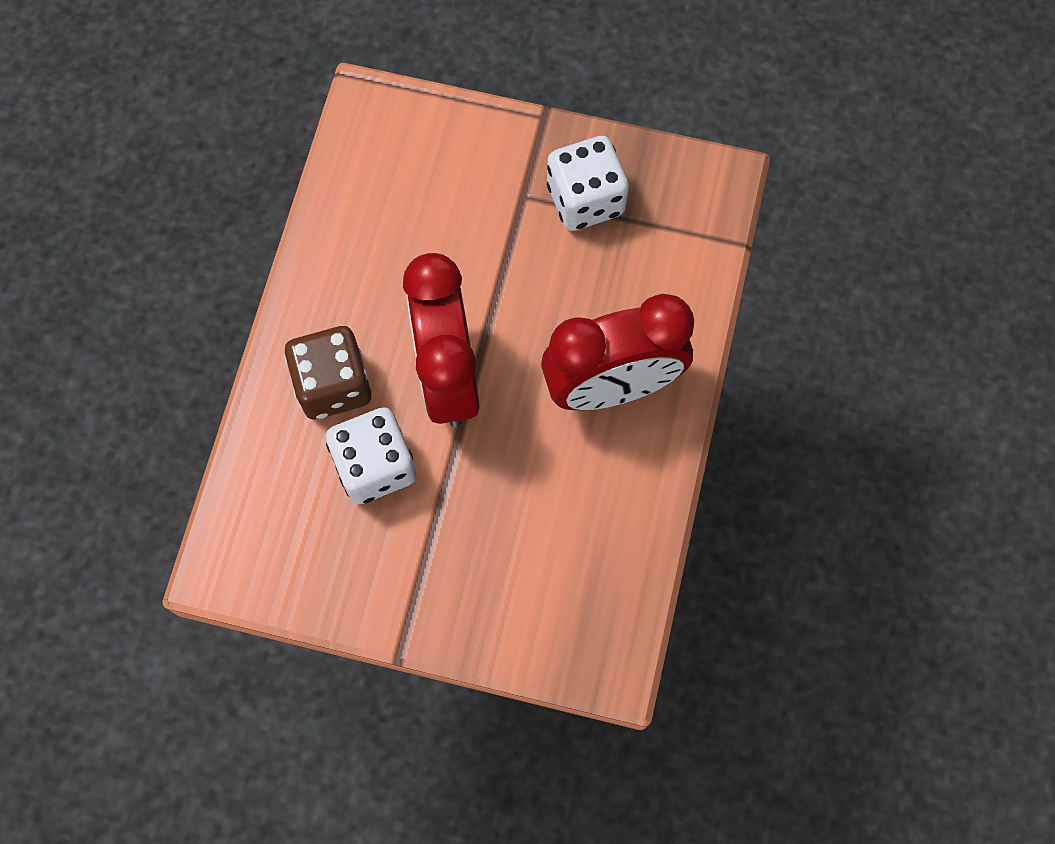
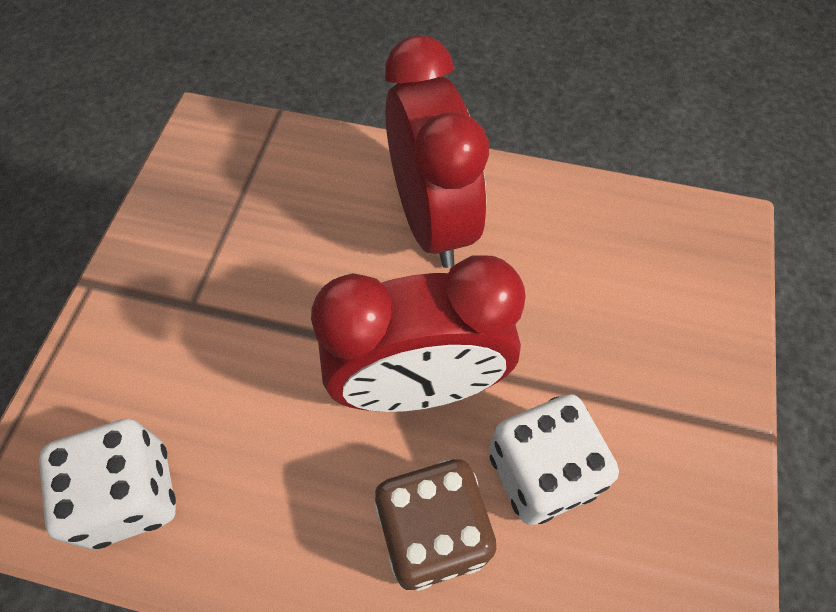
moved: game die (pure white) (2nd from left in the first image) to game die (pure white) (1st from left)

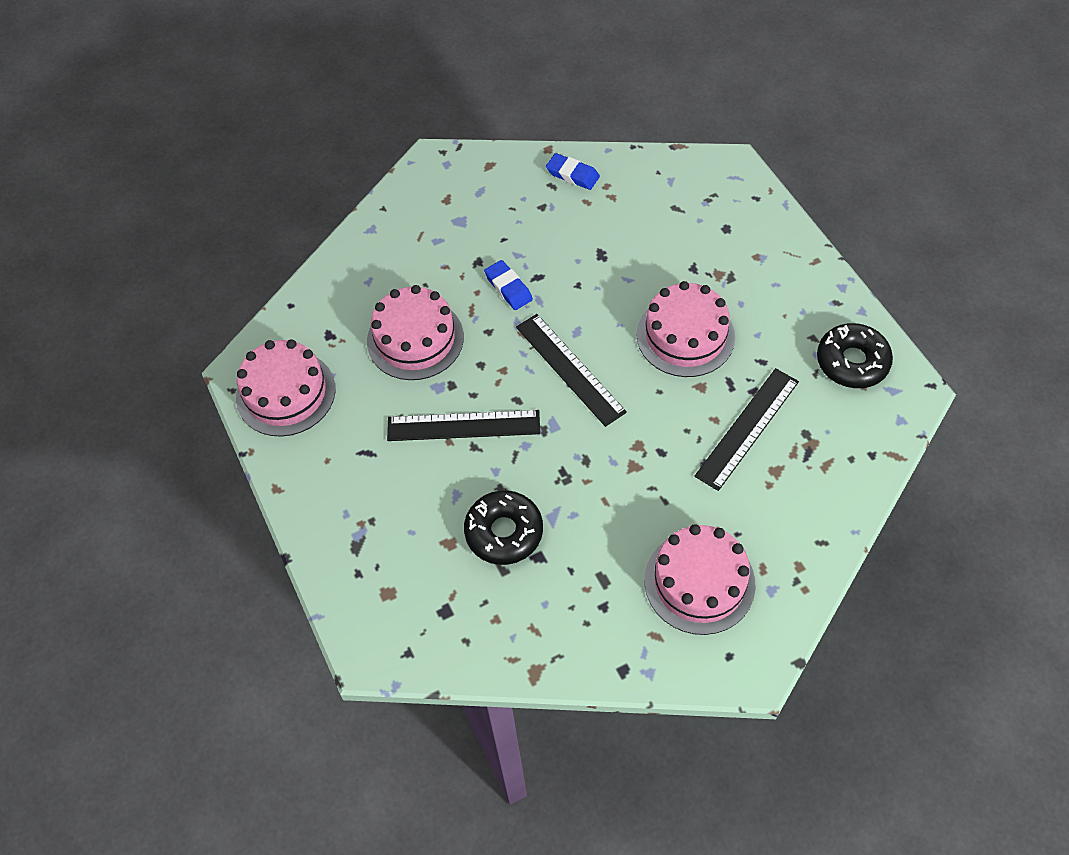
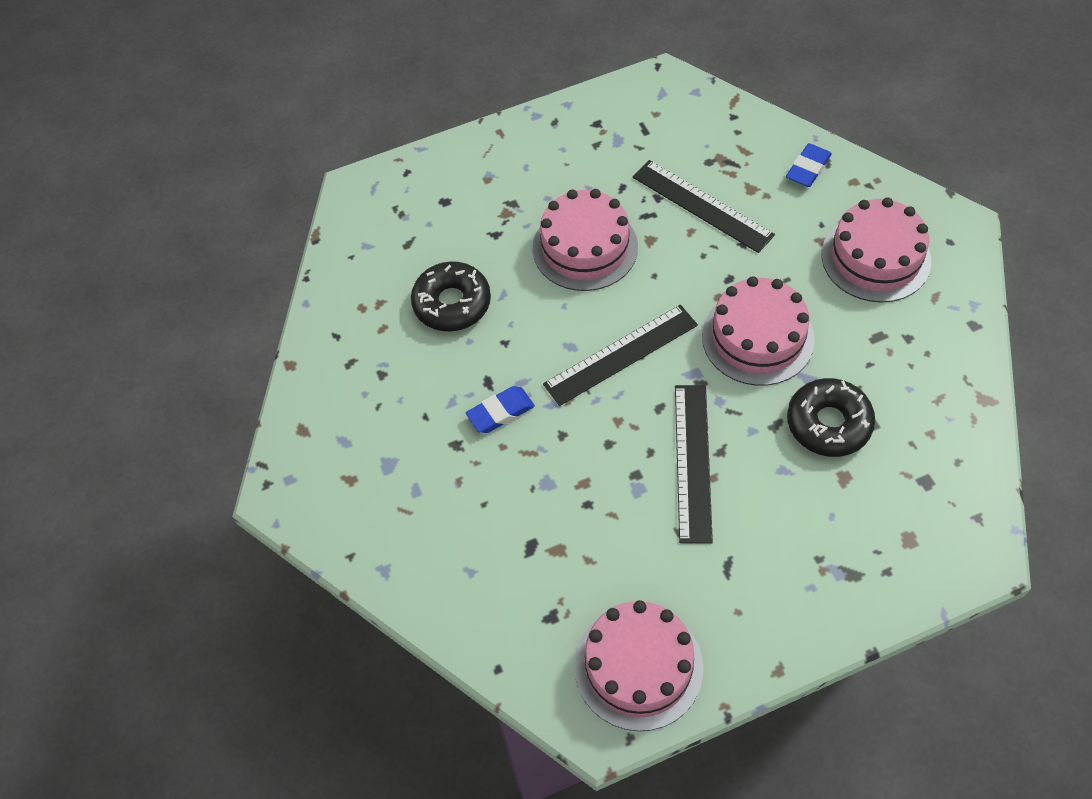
moved: layer cake (rosy) (2nd from left in the first image) to layer cake (rosy) (3rd from left); pencil eraser (cobalt) (2nd from left); doughnut (black) (2nd from left in the first image) to doughnut (black) (1st from left)

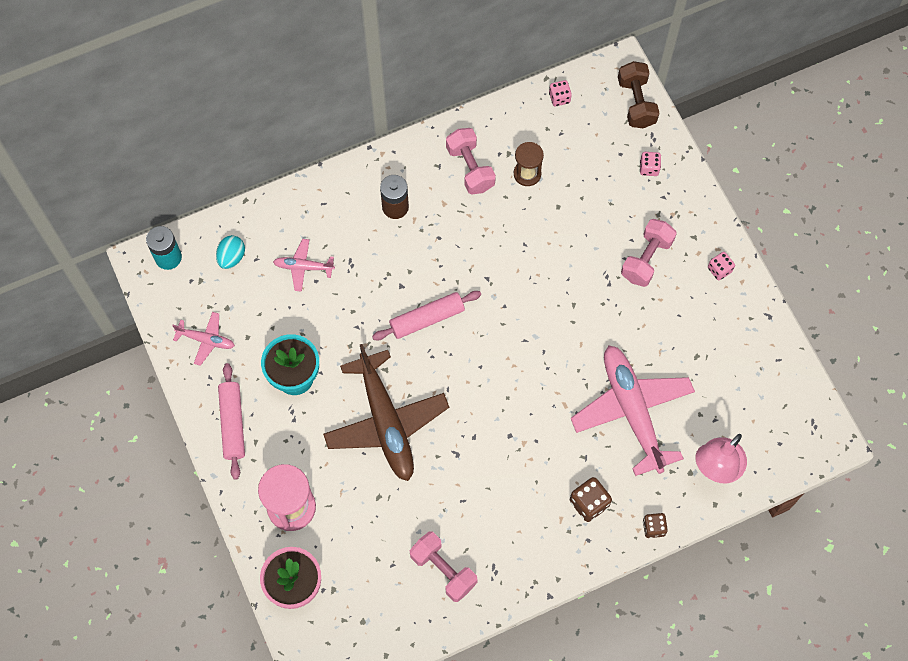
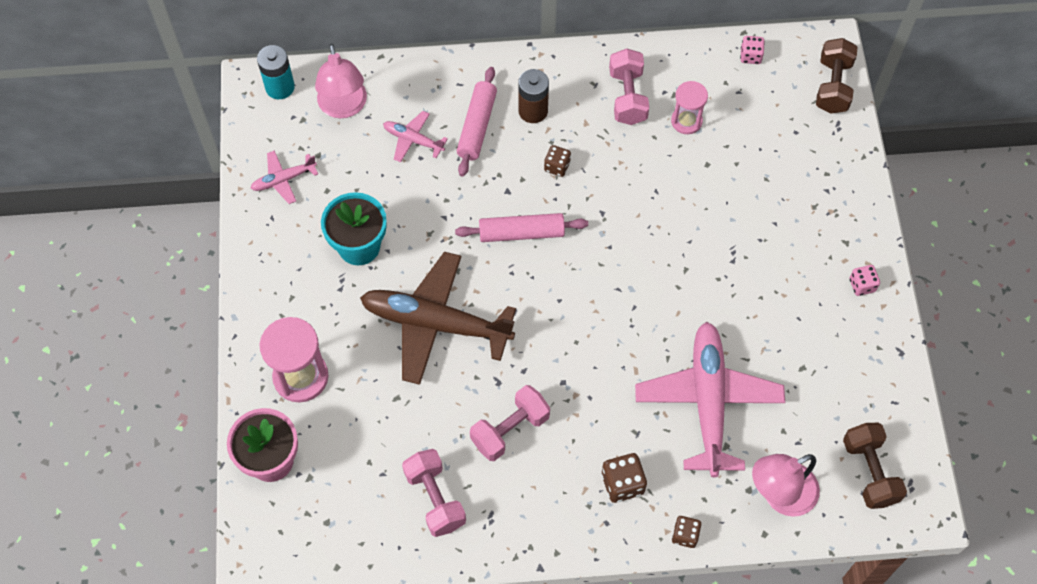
removed: game die (rosy) (2nd from left)
added: game die (dark brown) (1st from left); free weight (dark brown) (2nd from left)
moved: rolling pin (rosy) (1st from left); free weight (rosy) (3rd from left in the first image) to free weight (rosy) (2nd from left)
replaced: egg (turquoise) to desk lamp (rosy) (1st from left)
recoloured: sand timer (dark brown) to sand timer (rosy) (2nd from left)
turned: plane (rosy) (1st from left) 120 degrees clockwise; plane (dark brown) 105 degrees clockwise

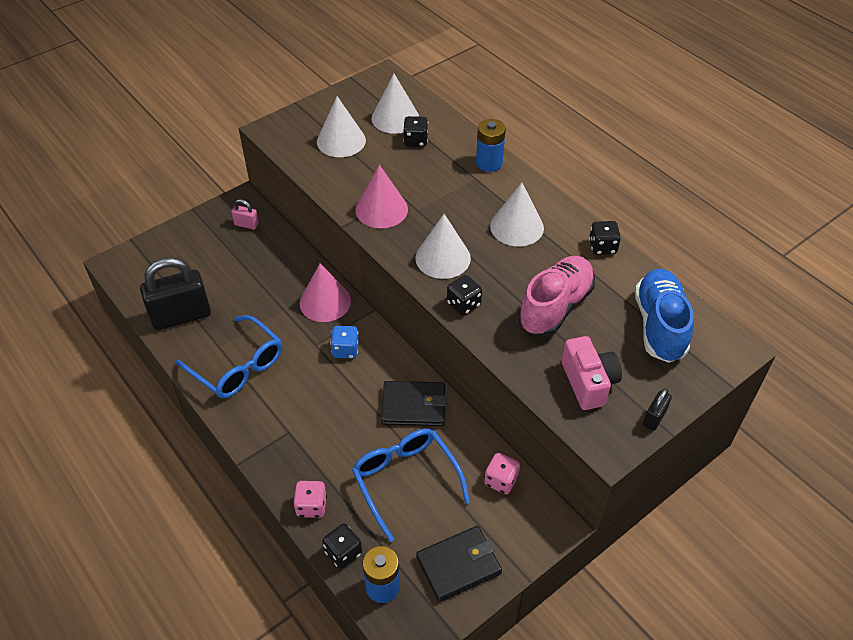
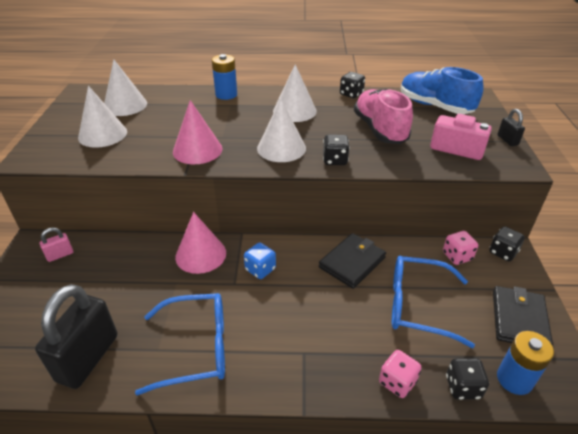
moved: game die (black) (2nd from left in the first image) to game die (black) (4th from left)

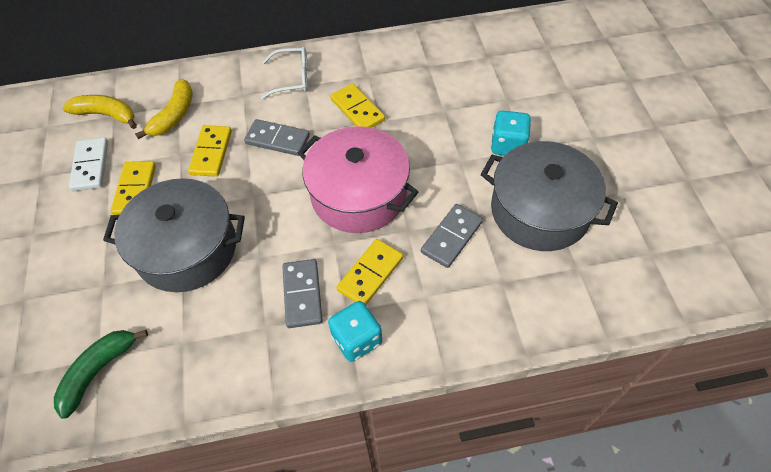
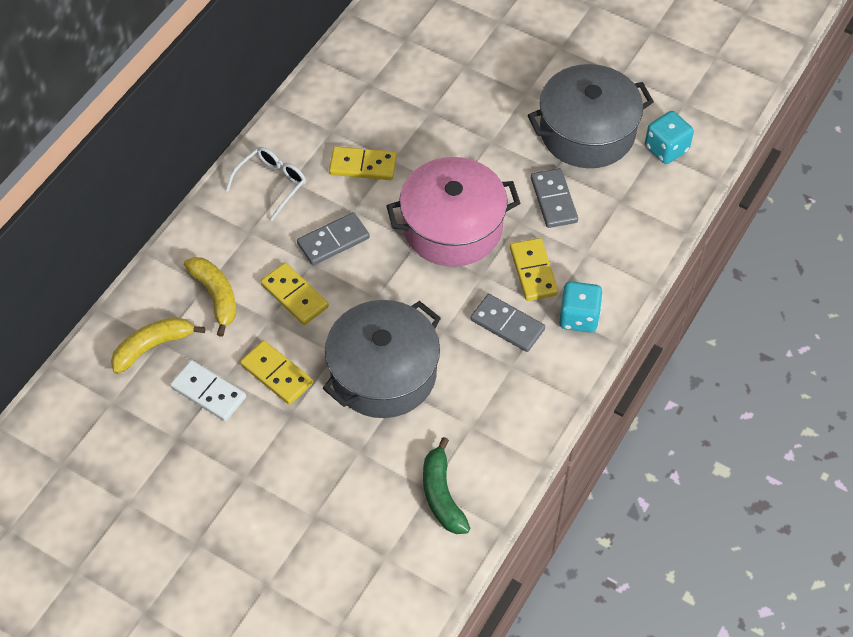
moved: game die (turquoise) (2nd from left)

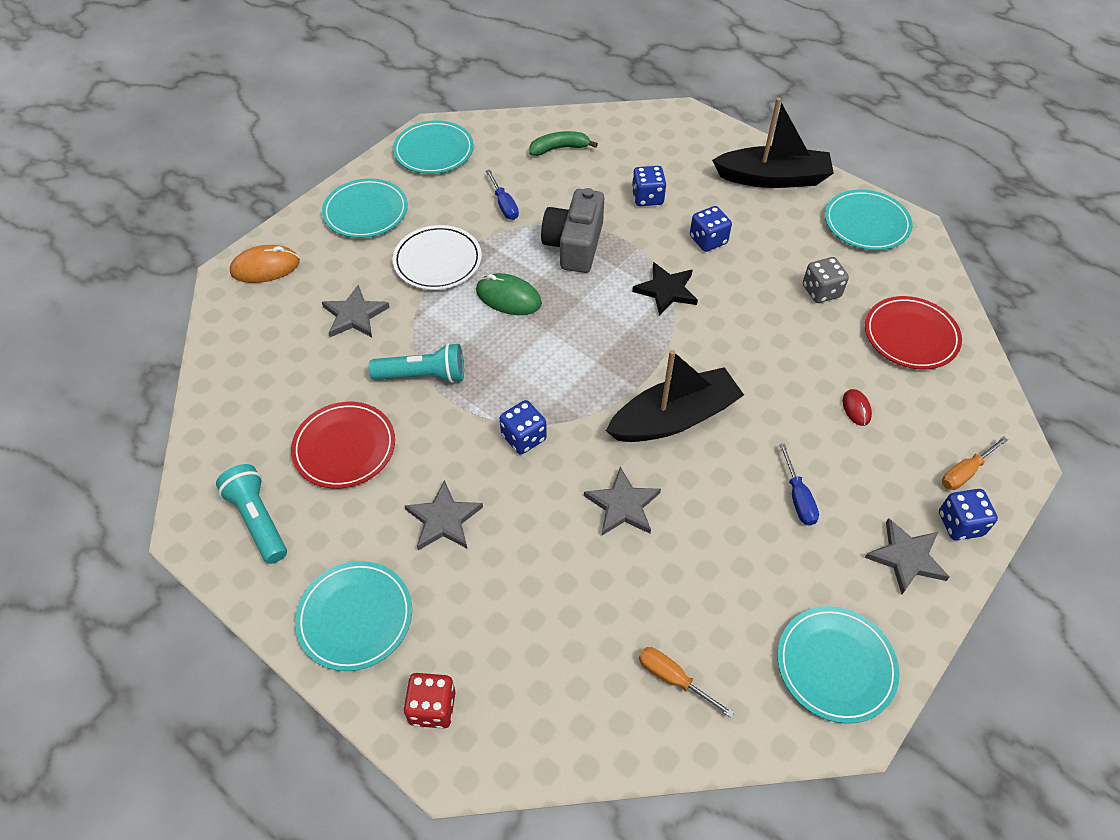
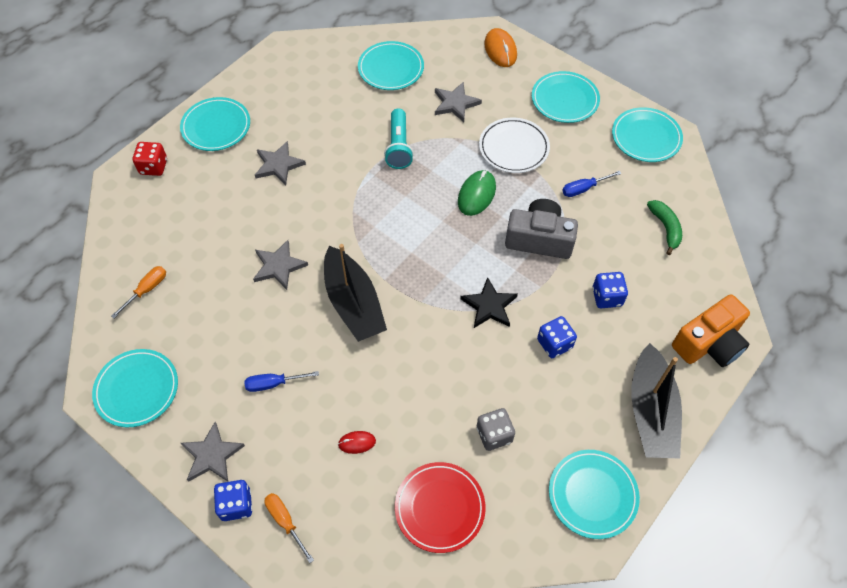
removed: torch (turquoise) (1st from left); plate (crimson) (1st from left); game die (cobalt) (1st from left)
added: plate (turquoise) (3rd from left); compact camera (orange)

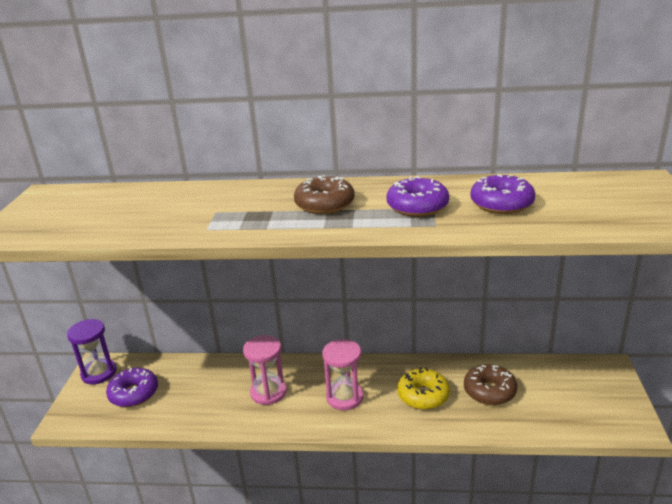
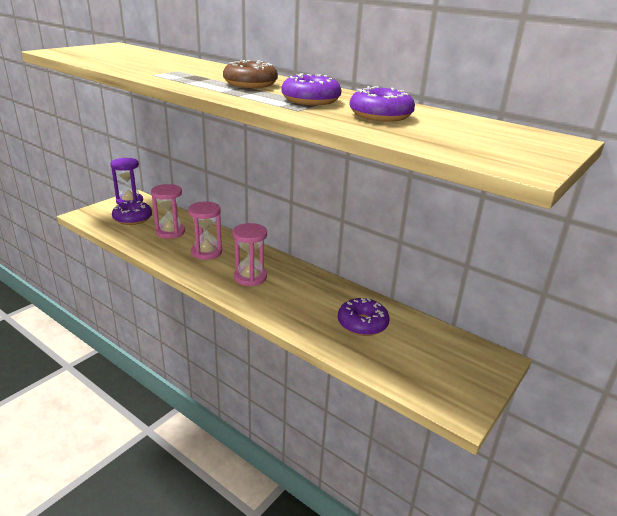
removed: doughnut (bright yellow)
added: sand timer (rosy) (1st from left)
recoloured: doughnut (dark brown) (2nd from left) to doughnut (royal purple) (3rd from left)

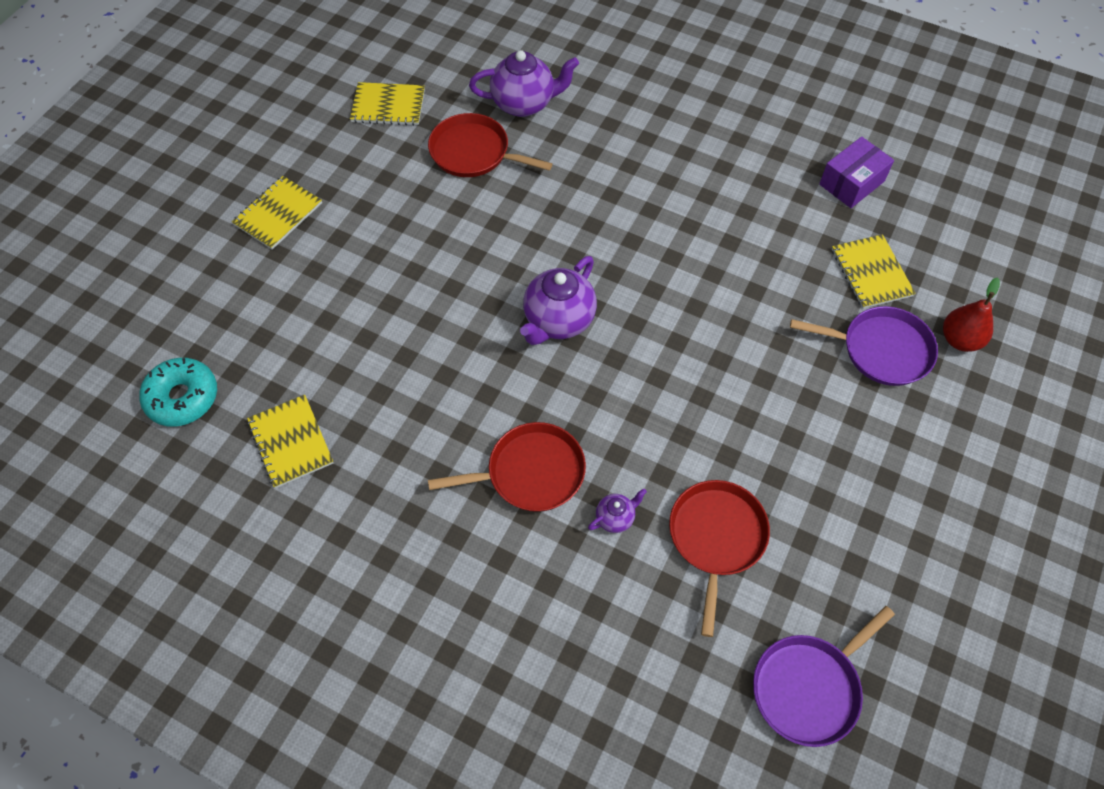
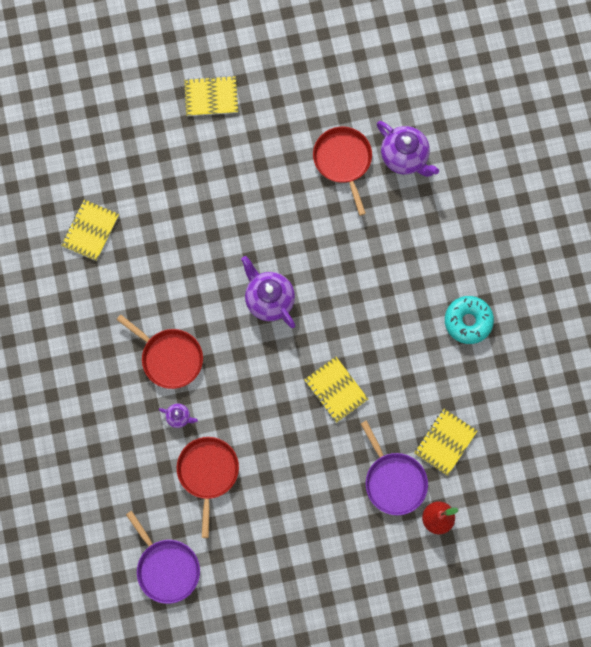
removed: box (royal purple)
moved: doughnut (turquoise); exercise book (bright yellow) (3rd from left)
turned: teapot (royal purple) (2nd from left) 60 degrees clockwise; frying pan (crimson) (3rd from left in the first image) 60 degrees counterclockwise; frying pan (royal purple) (1st from left) 135 degrees counterclockwise

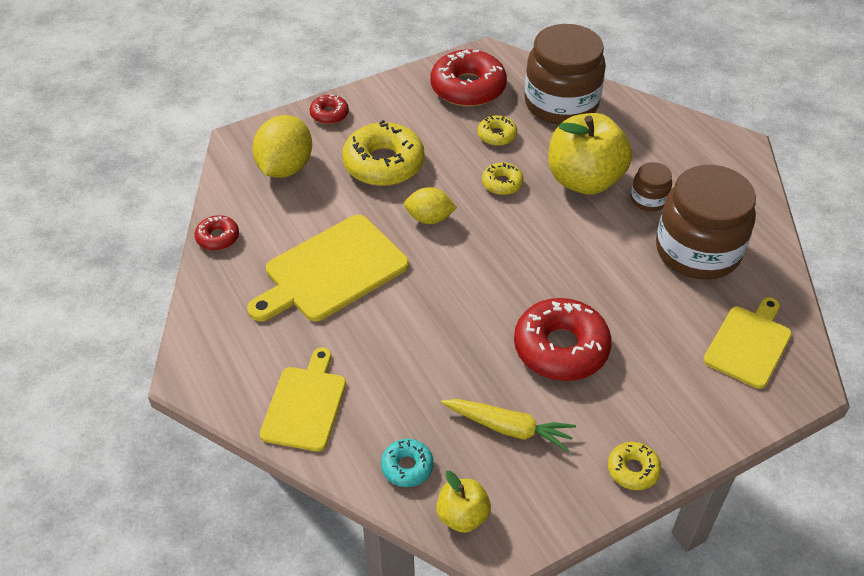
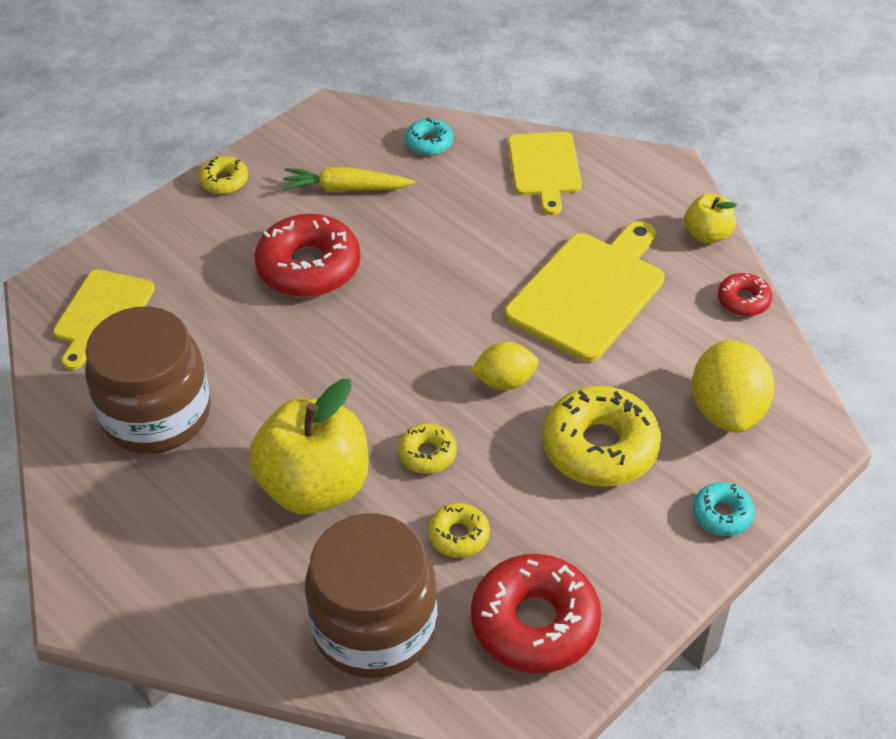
removed: jam jar (dark brown) (2nd from left)
moved: apple (bright yellow) (1st from left in the first image) to apple (bright yellow) (2nd from left)
recoloured: doughnut (crimson) (2nd from left) to doughnut (turquoise) (2nd from left)

